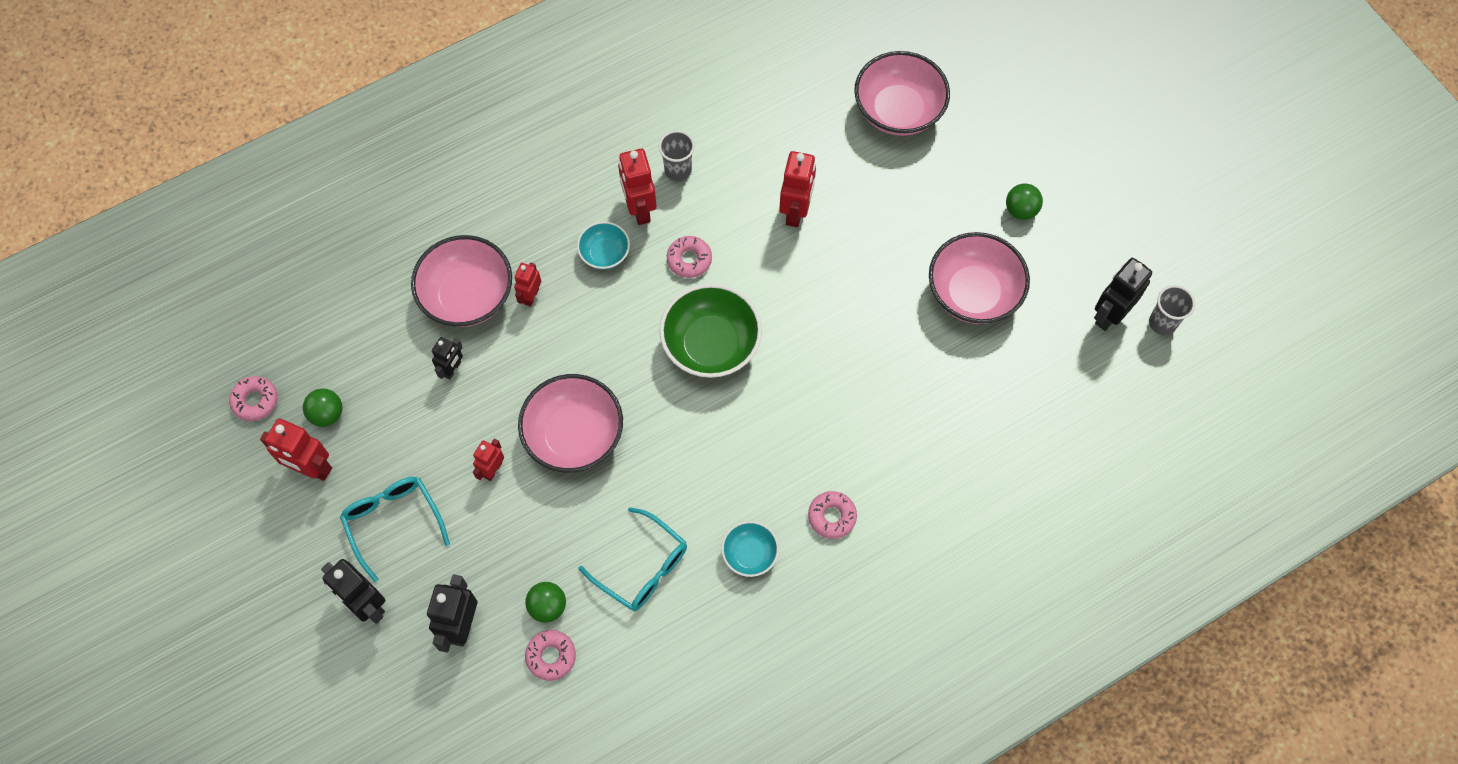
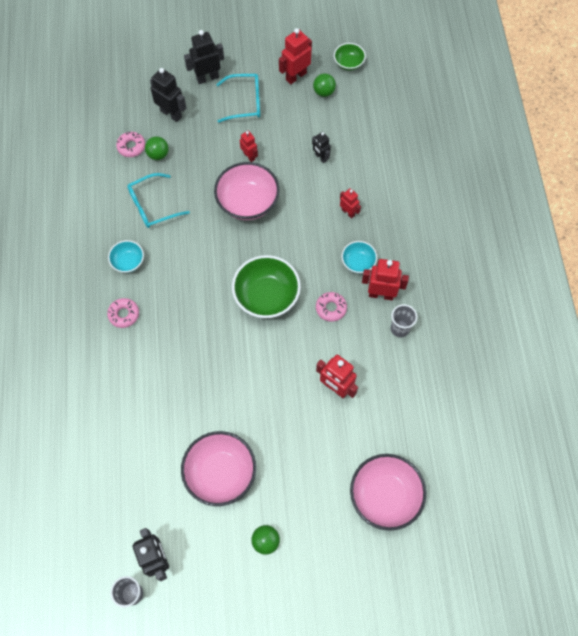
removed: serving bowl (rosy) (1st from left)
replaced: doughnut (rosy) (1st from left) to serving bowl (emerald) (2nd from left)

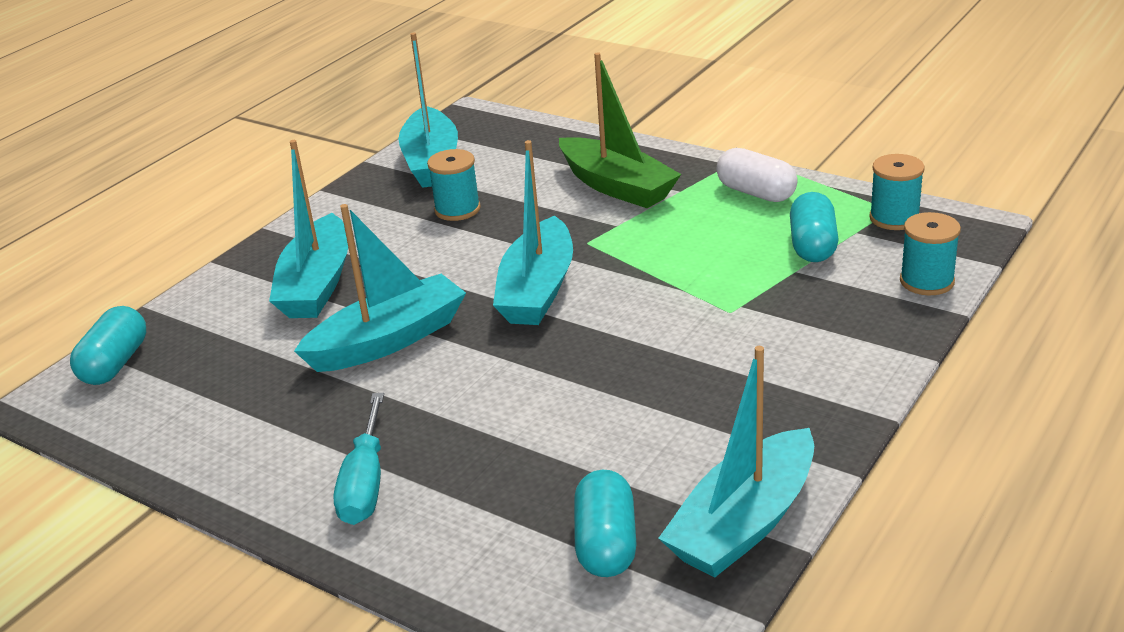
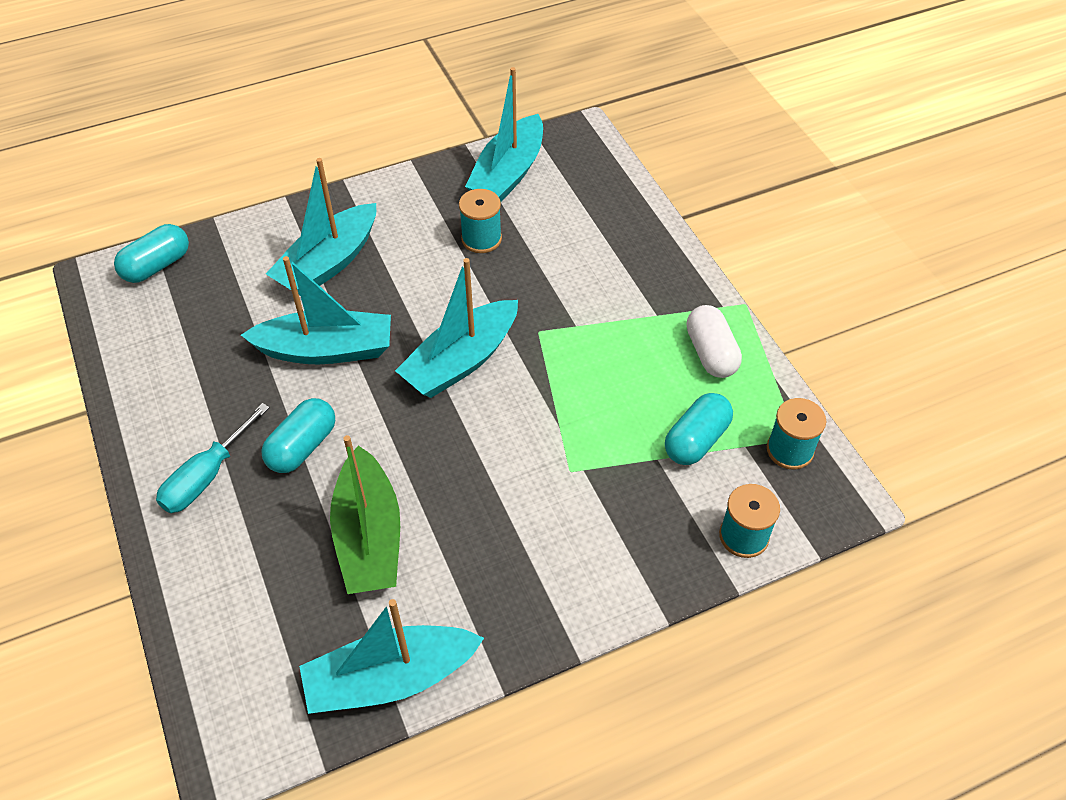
moved: boat (emerald); pill (turquoise) (2nd from left)

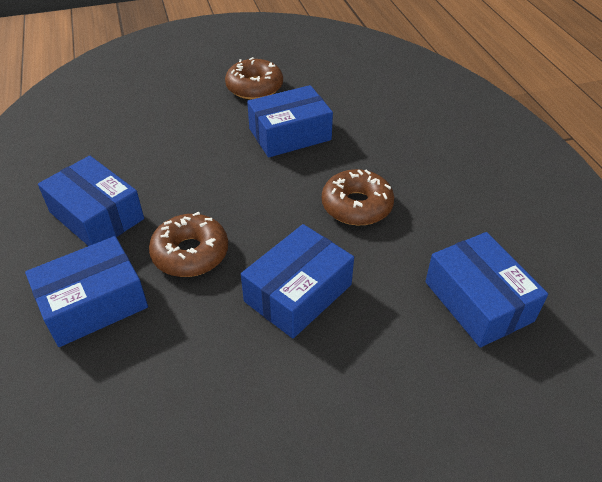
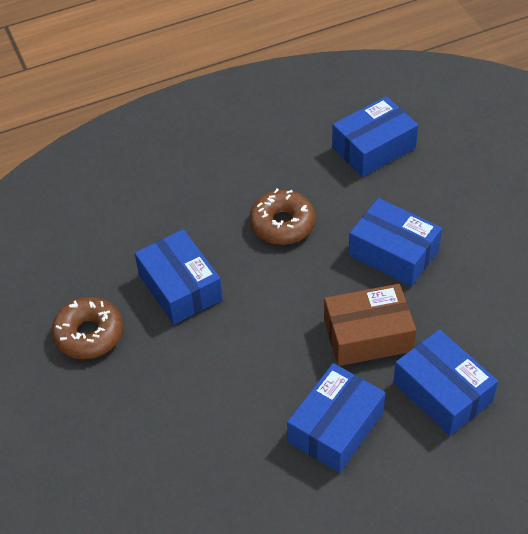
replaced: doughnut (dark brown) (1st from left) to box (dark brown)

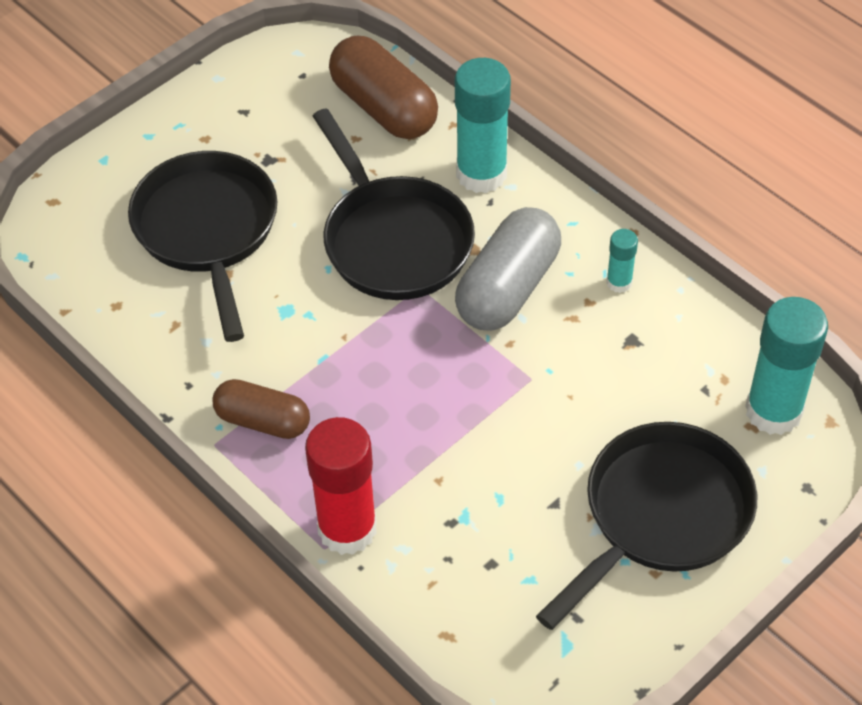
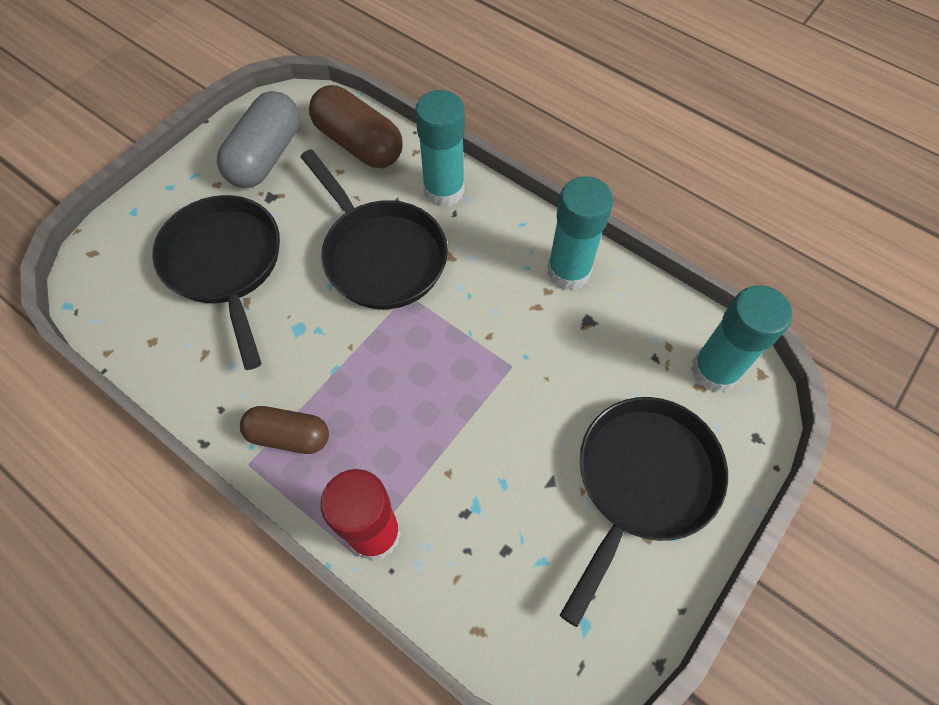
moved: pill (gray)
resized: glue stick (turquoise) (2nd from left) x2.08

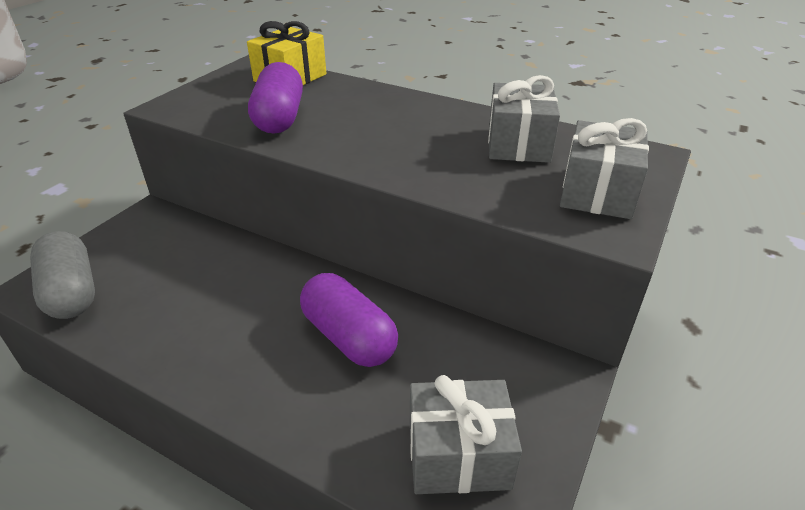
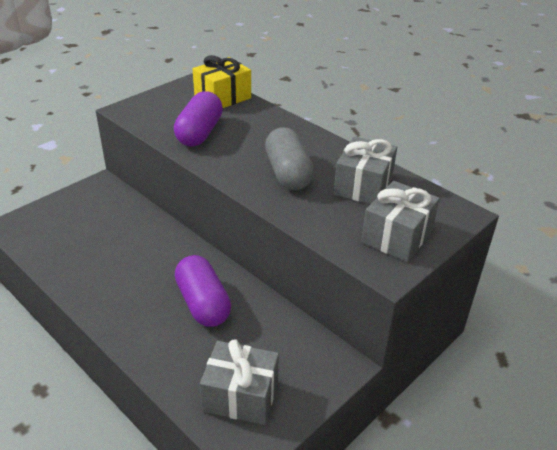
moved: pill (gray)

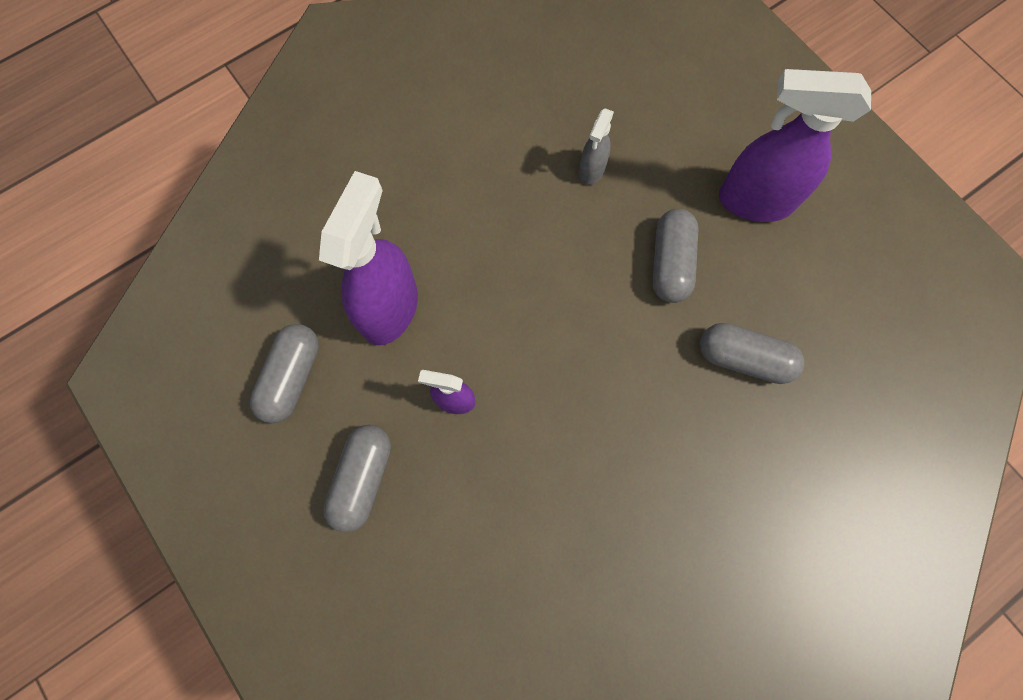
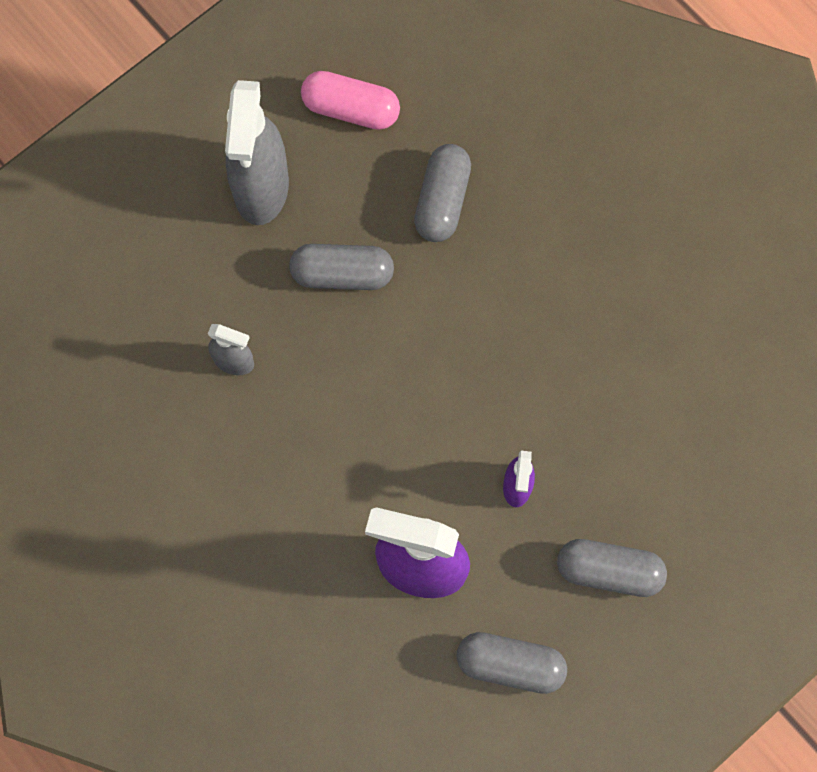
added: pill (rosy)
recoloured: spray cleaner (royal purple) (3rd from left) to spray cleaner (gray) (2nd from left)

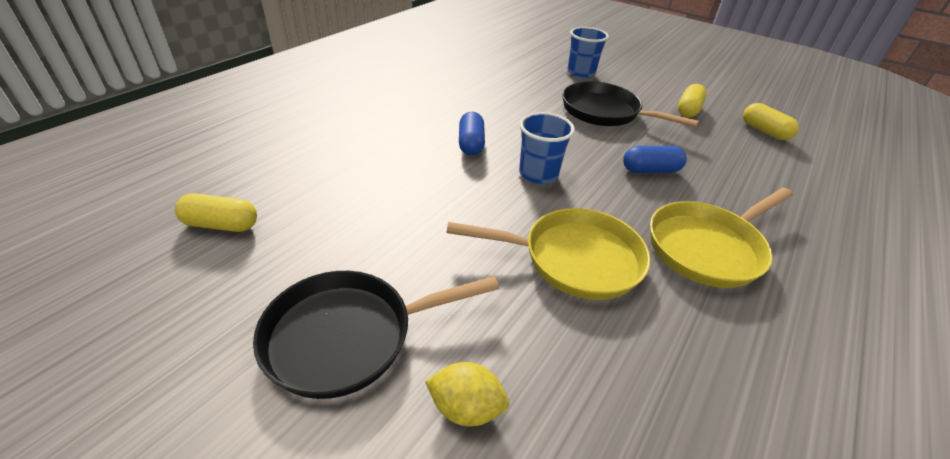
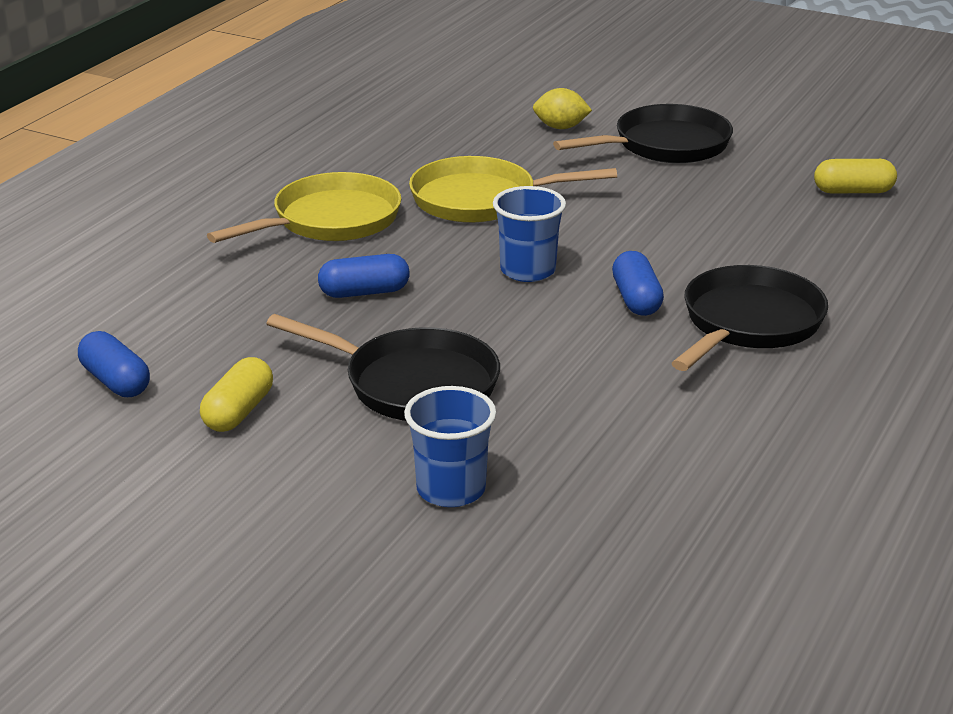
added: frying pan (black) (3rd from left)
recoloured: pill (bright yellow) (3rd from left) to pill (cobalt) (1st from left)

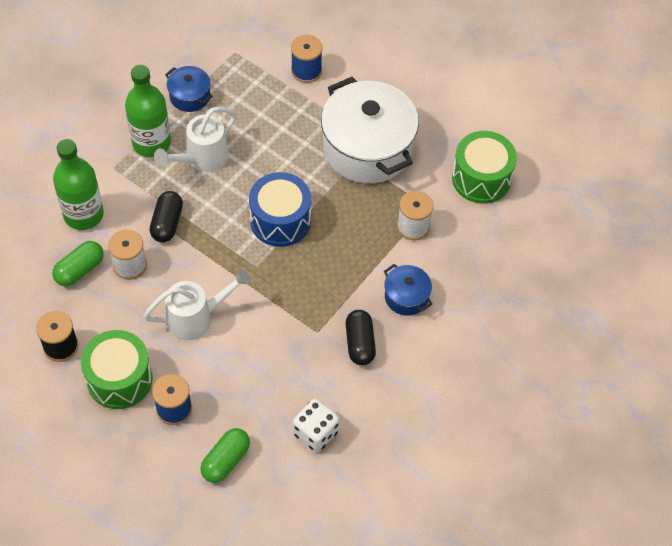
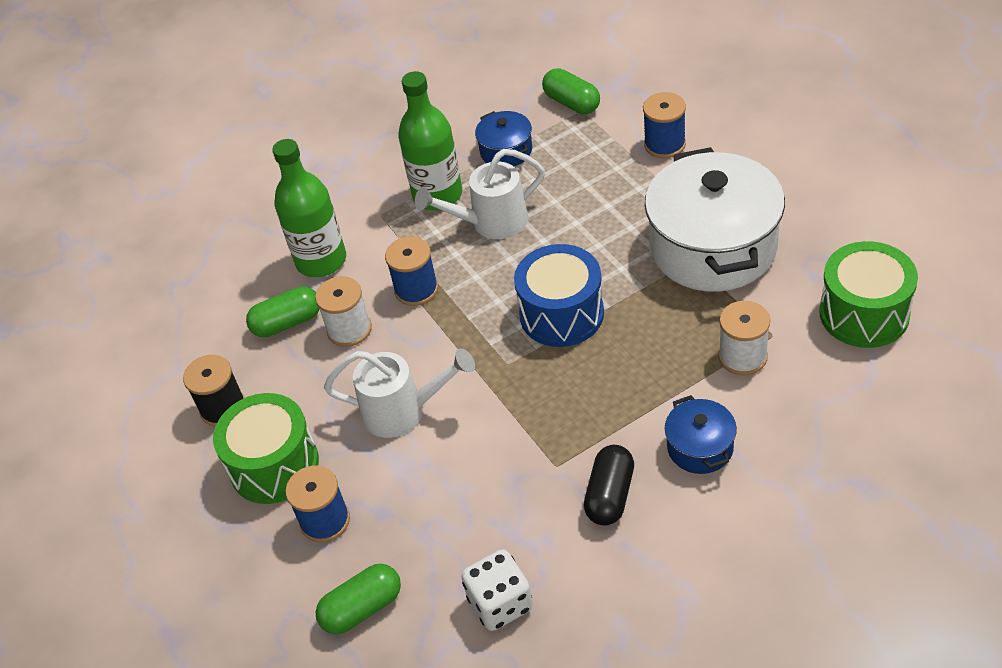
added: pill (emerald) (3rd from left)
replaced: pill (black) (1st from left) to bobbin (cobalt) (2nd from left)

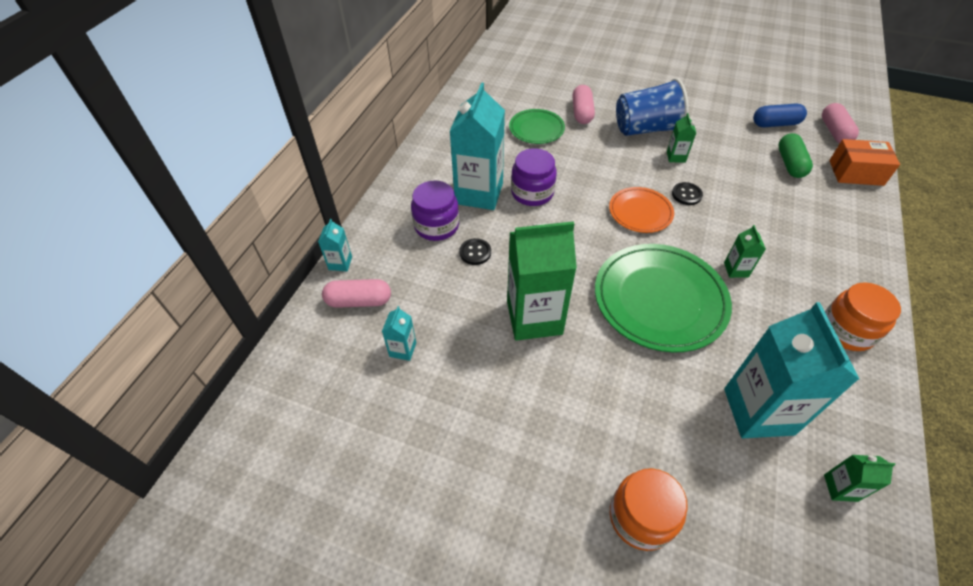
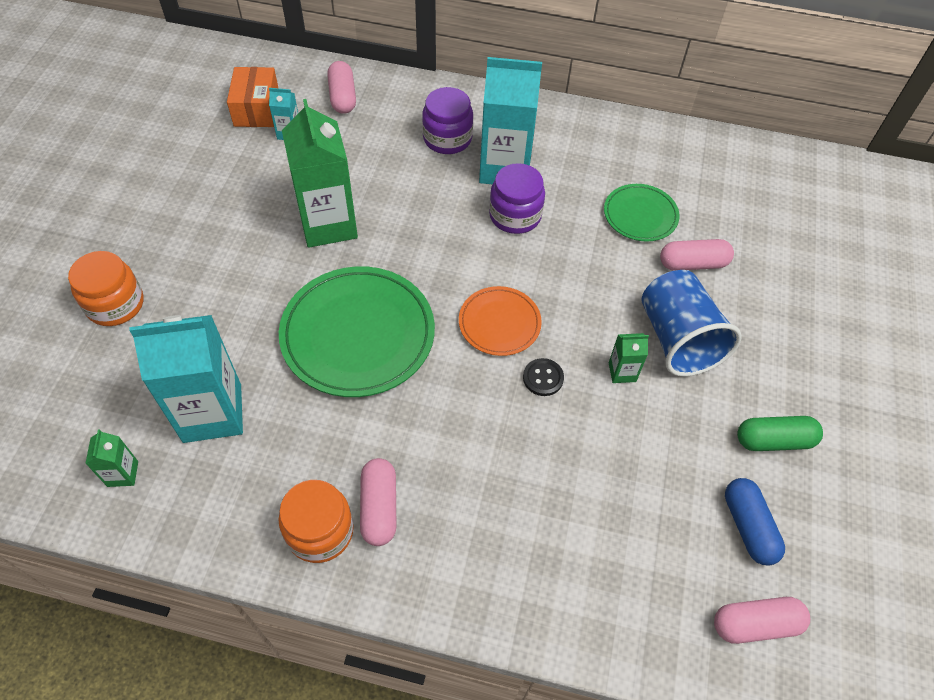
removed: carton (turquoise) (1st from left); shirt button (black) (1st from left); carton (emerald) (3rd from left)
added: pill (rosy) (2nd from left)
moved: pill (emerald); box (orange)

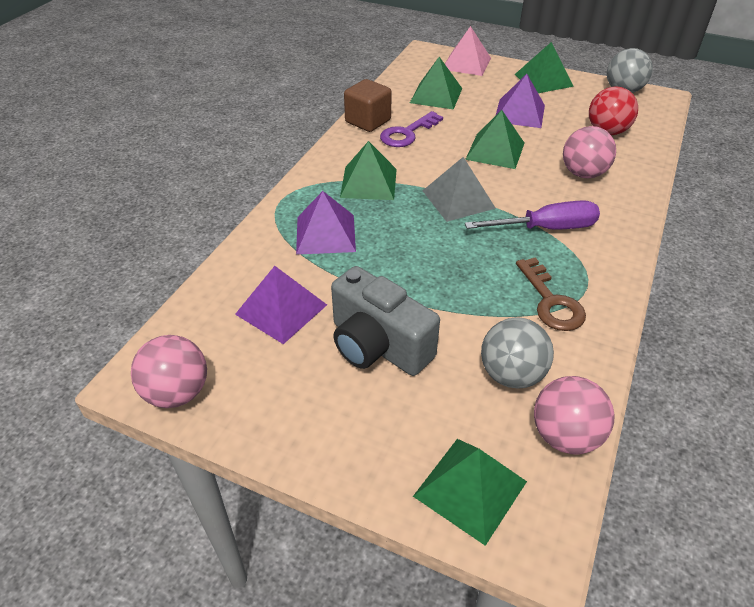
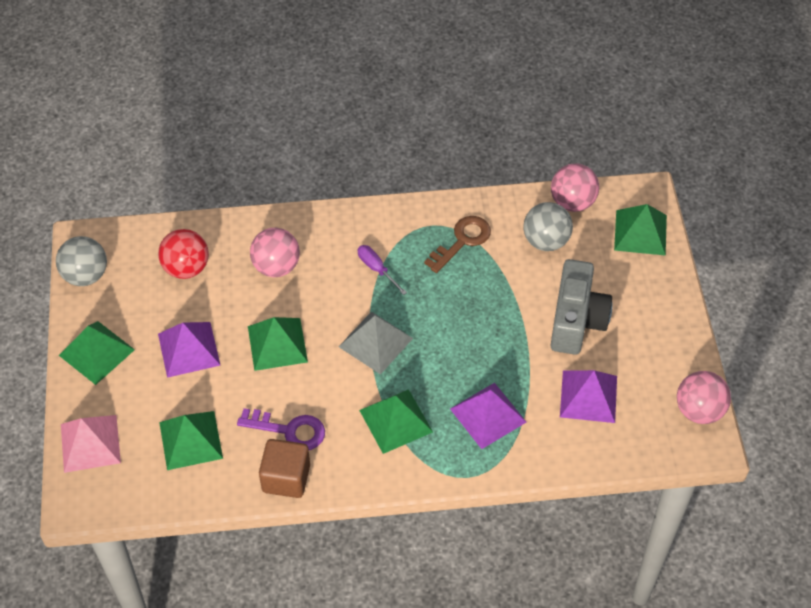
resized: flat screwdriver (royal purple) x0.60

